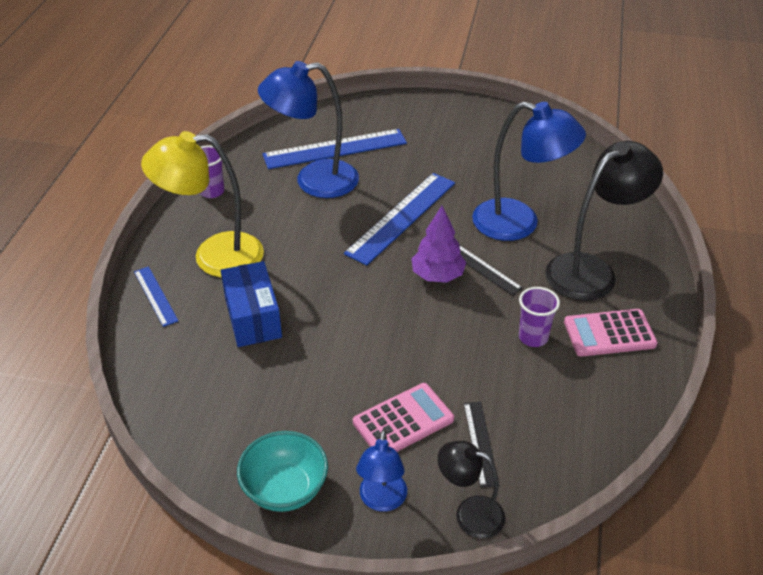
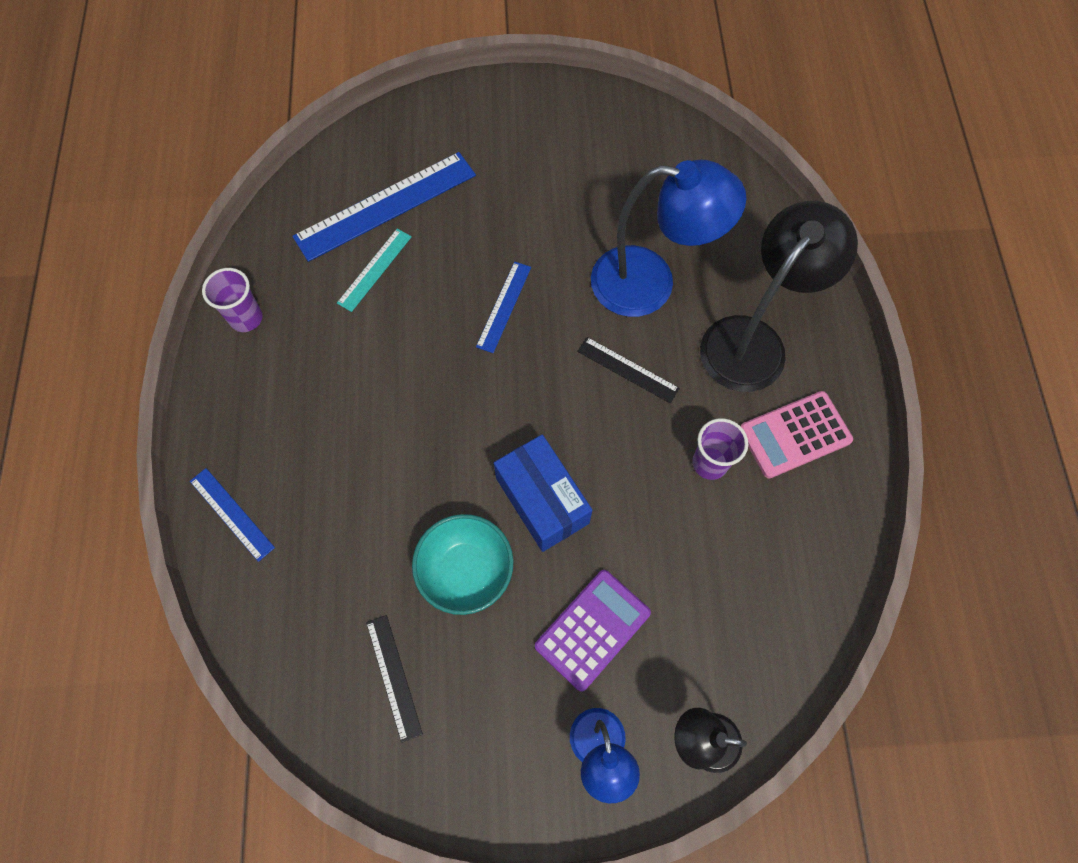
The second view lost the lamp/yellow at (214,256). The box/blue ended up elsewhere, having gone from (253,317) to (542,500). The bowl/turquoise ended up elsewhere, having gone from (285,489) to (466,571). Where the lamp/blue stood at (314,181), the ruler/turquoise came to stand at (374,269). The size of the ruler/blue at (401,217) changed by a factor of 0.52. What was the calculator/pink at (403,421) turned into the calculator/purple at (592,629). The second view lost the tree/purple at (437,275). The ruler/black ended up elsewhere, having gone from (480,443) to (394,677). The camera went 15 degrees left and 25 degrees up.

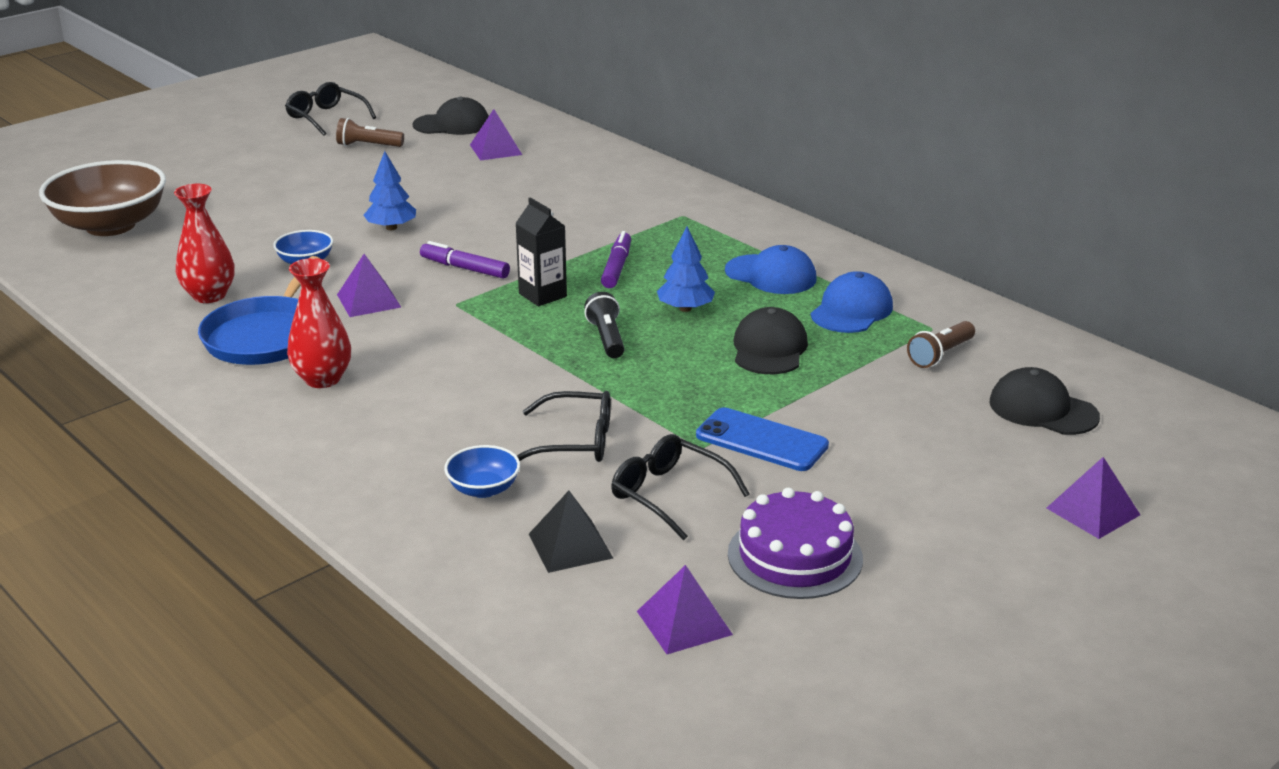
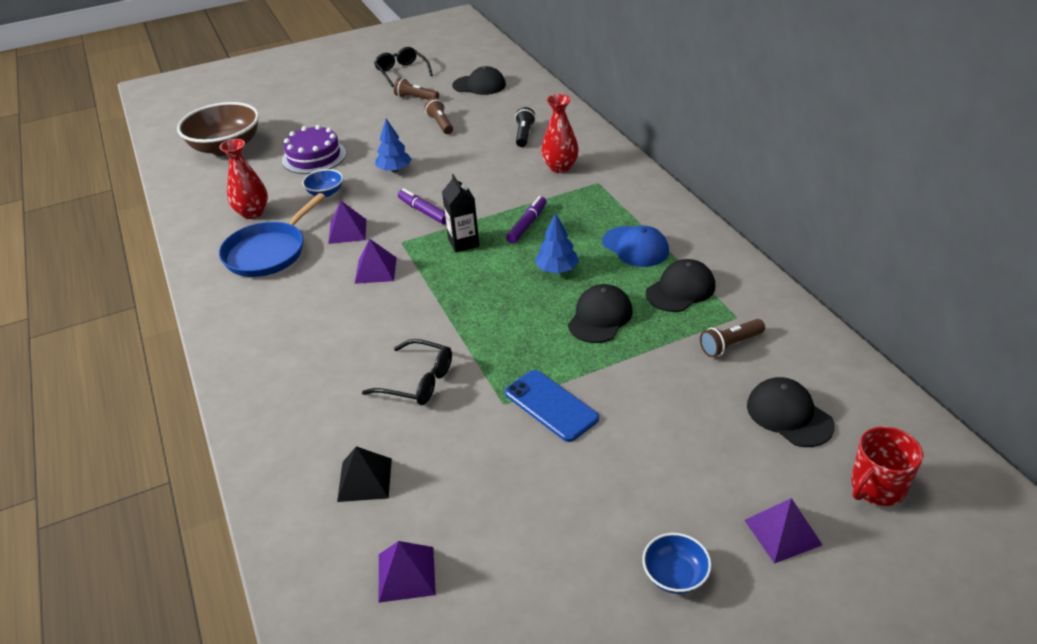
The vase/red ended up elsewhere, having gone from (322,379) to (560,167). The bowl/blue ended up elsewhere, having gone from (483,489) to (675,575). The pyramid/purple ended up elsewhere, having gone from (496,149) to (376,270). The flashlight/black ended up elsewhere, having gone from (607,338) to (524,135). The second view lost the glasses/black at (668,494). The cake/purple ended up elsewhere, having gone from (795,556) to (314,157). What was the cap/blue at (851,310) turned into the cap/black at (680,290). The second view gained the flashlight/brown at (440,124). The second view gained the mug/red at (877,487). The camera went 20 degrees right and 10 degrees up.

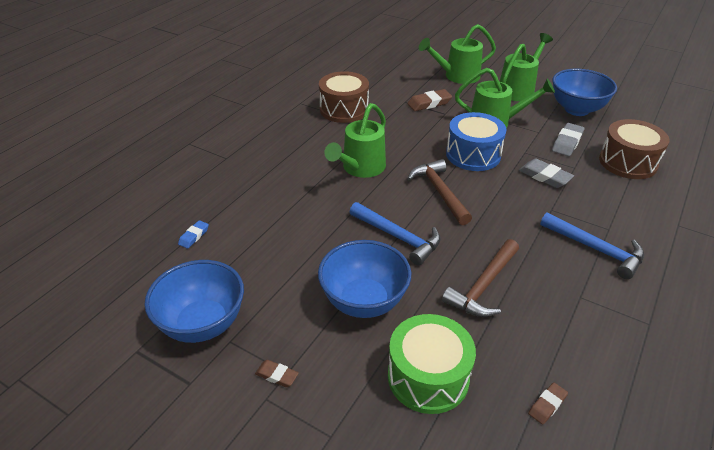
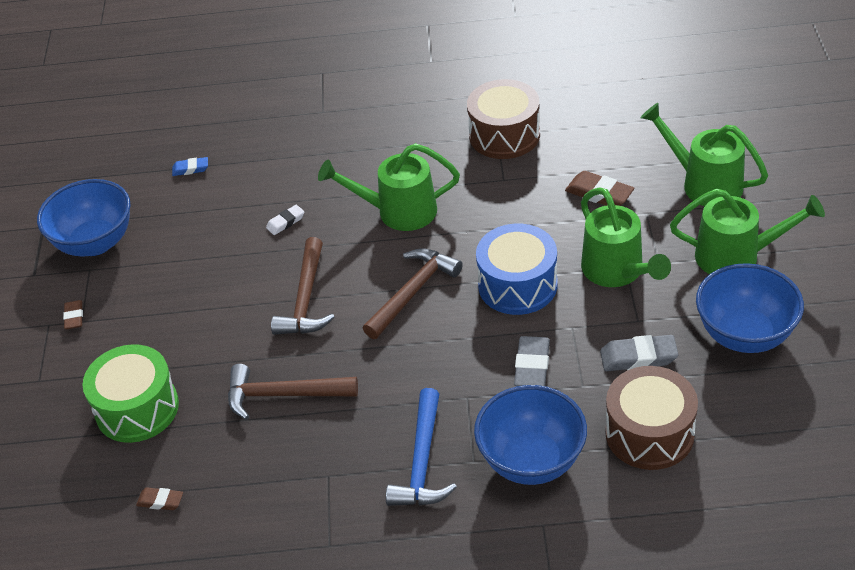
The bowl/blue ended up elsewhere, having gone from (364,301) to (531,461). What was the hammer/blue at (398,237) turned into the hammer/brown at (306,299). The second view gained the eraser/white at (285,222). The camera went 60 degrees right and 5 degrees up.

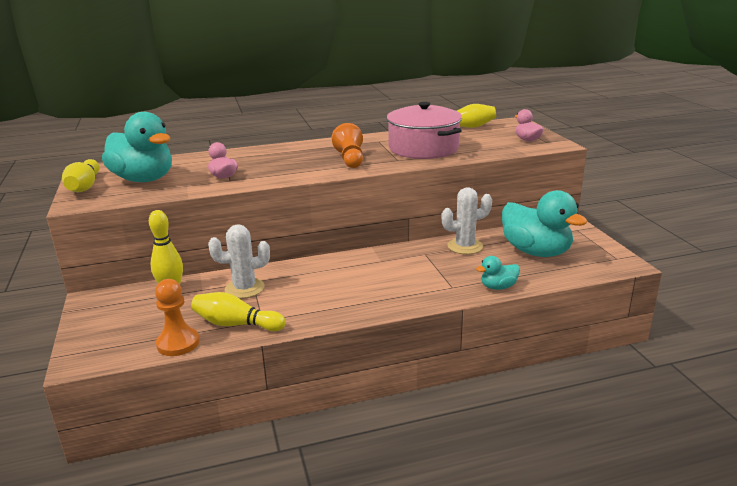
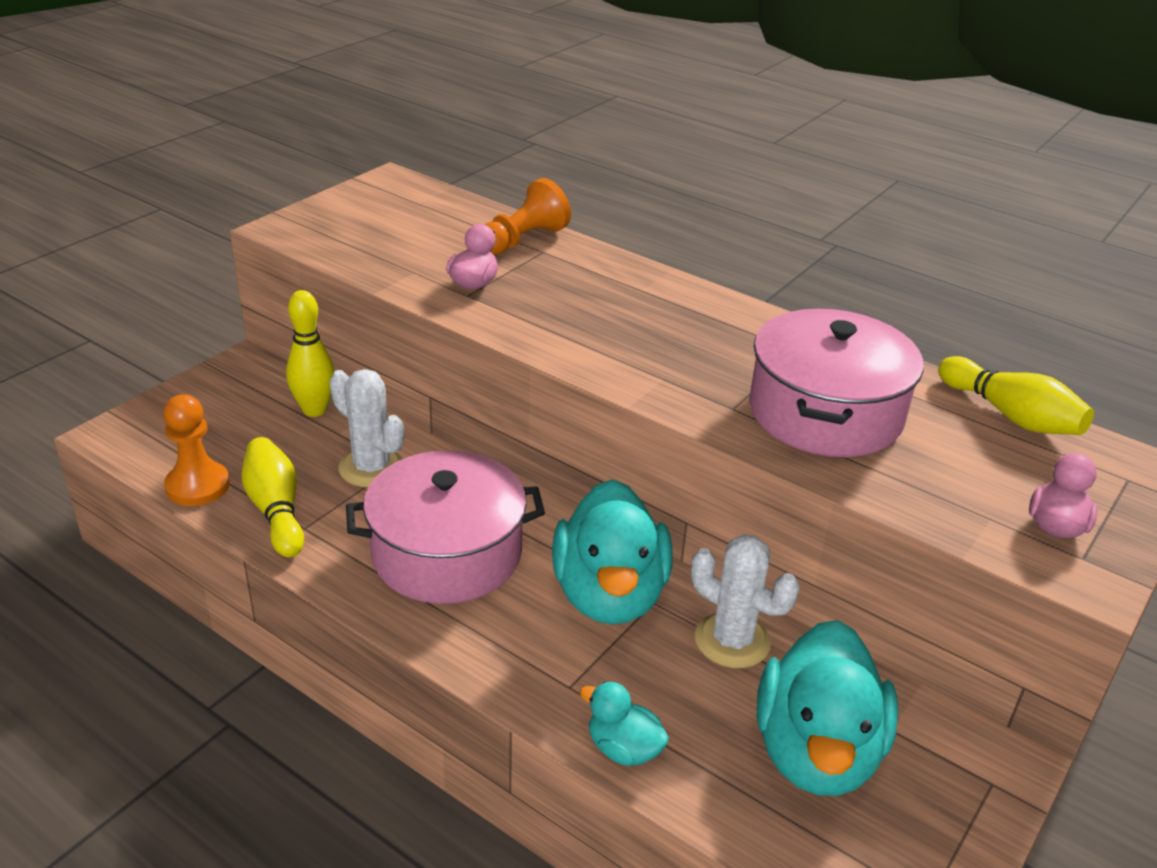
The second view lost the bowling pin/yellow at (84,186). The duck/turquoise ended up elsewhere, having gone from (144,179) to (609,594). The pawn/orange ended up elsewhere, having gone from (350,159) to (523,240). The second view gained the pot/pink at (447,553). The camera went 50 degrees right and 10 degrees up.

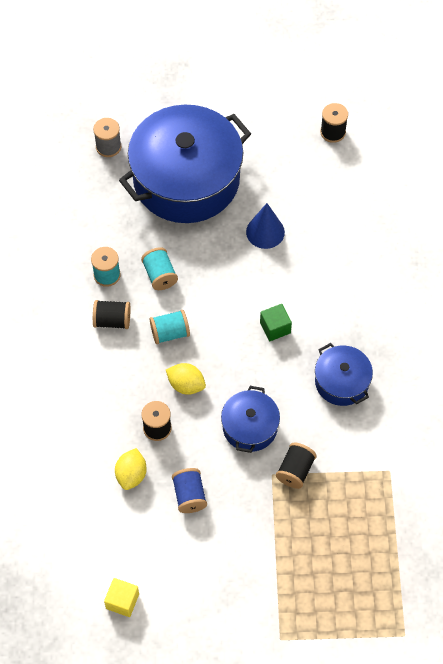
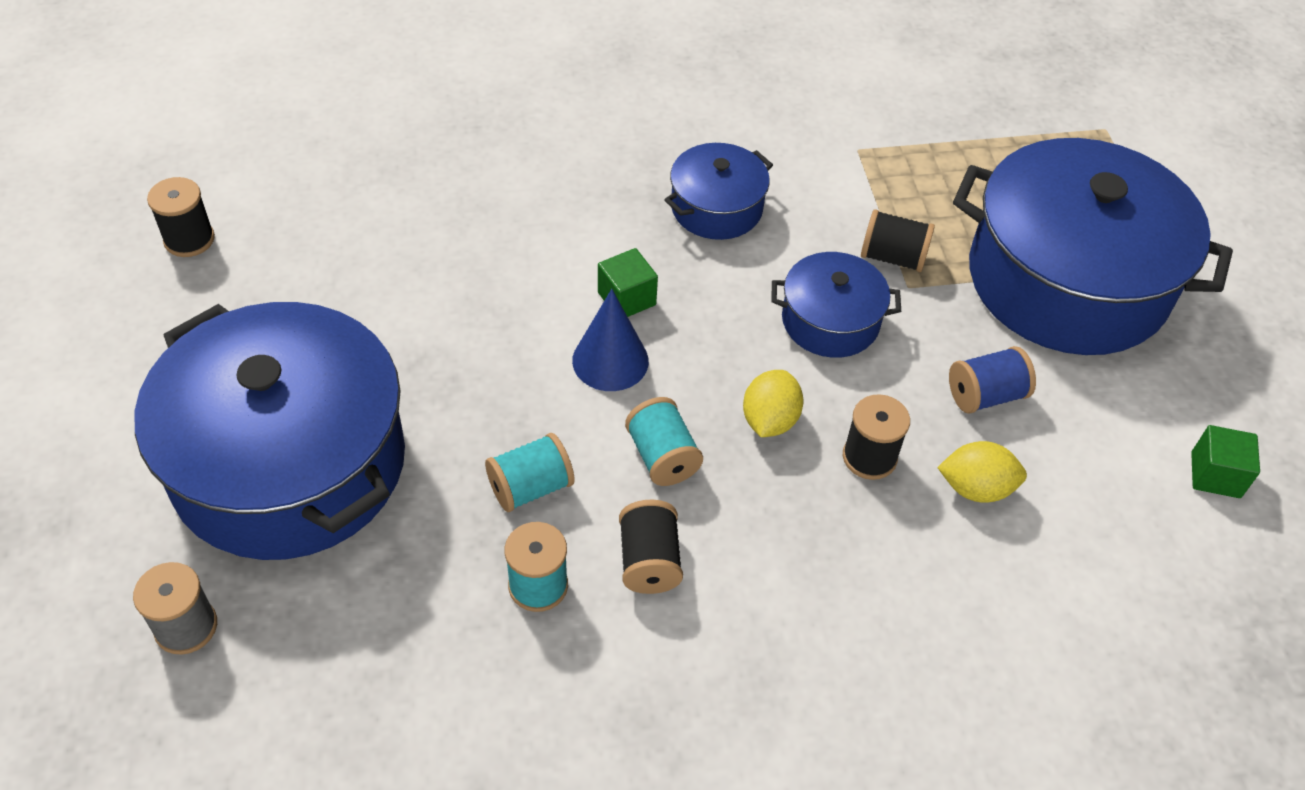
What was the cube/yellow at (122,601) turned into the cube/green at (1215,475). The cone/blue ended up elsewhere, having gone from (265,232) to (610,360). The second view gained the pot/blue at (1067,281). The camera went 100 degrees left and 10 degrees down.

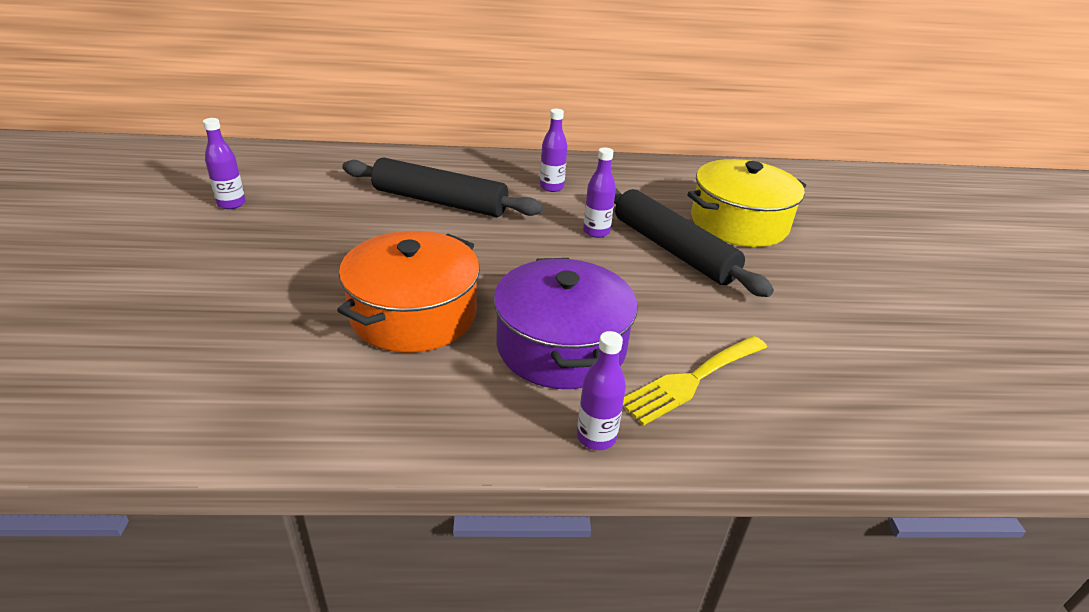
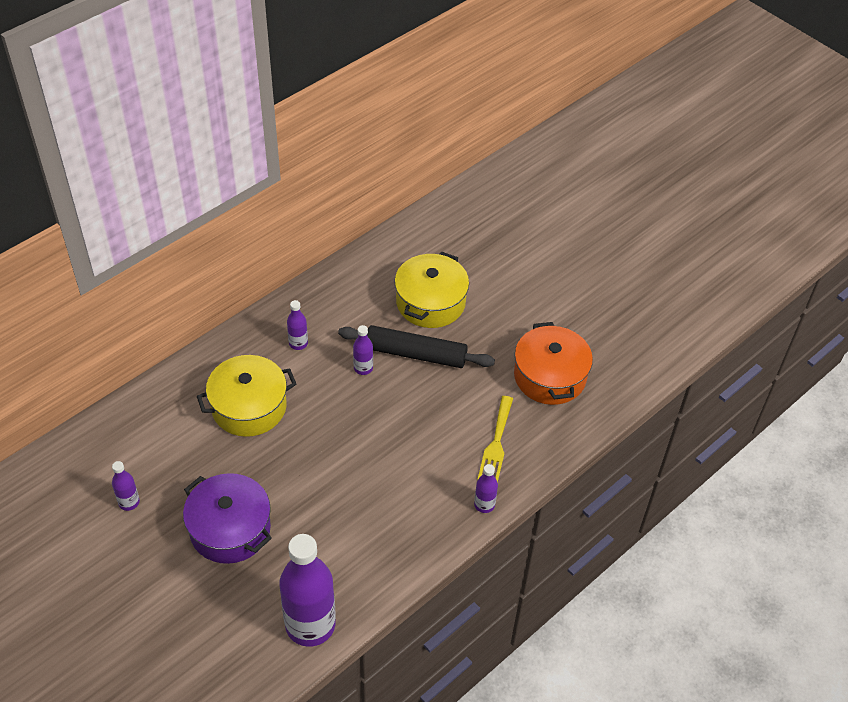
The pot/orange ended up elsewhere, having gone from (413,314) to (549,376). Where the rolling pin/black stood at (440,201), the pot/yellow came to stand at (249,407). The pot/purple ended up elsewhere, having gone from (561,346) to (230,529). The second view gained the bottle/purple at (310,625). The camera went 40 degrees left and 15 degrees up.

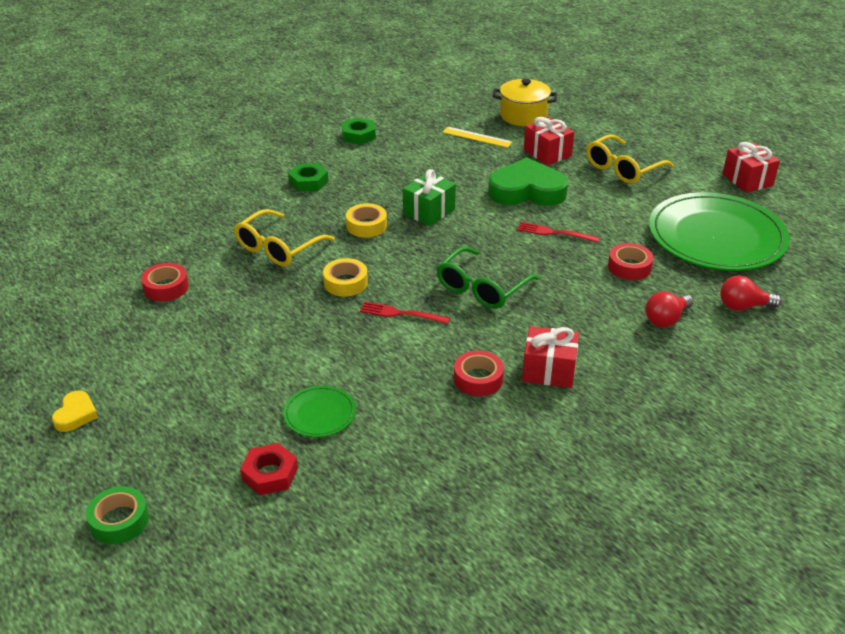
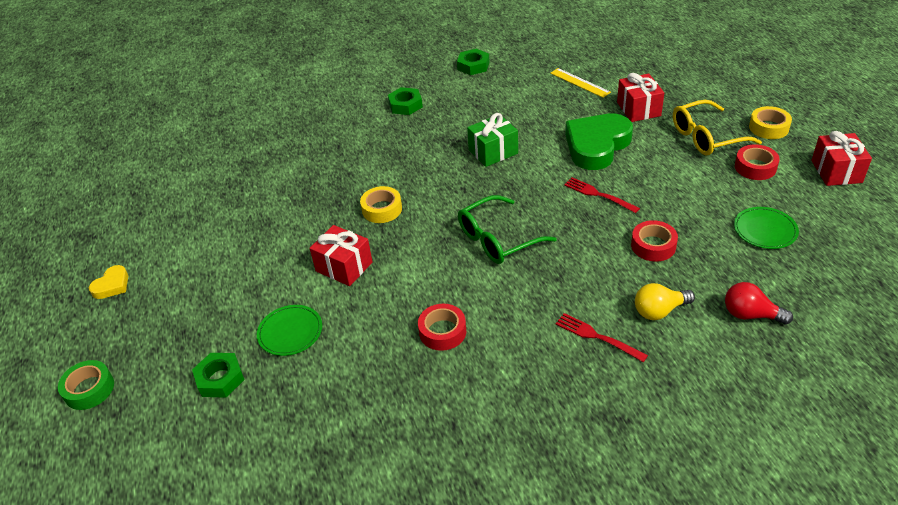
The tape/red ended up elsewhere, having gone from (166,287) to (755,167). The second view lost the glasses/yellow at (278,248). What was the nut/red at (270,474) turned into the nut/green at (220,379). The tape/yellow ended up elsewhere, having gone from (366,226) to (768,127). The fork/red ended up elsewhere, having gone from (401,314) to (597,337). The heart/green at (527,190) ended up facing another way, 75 degrees counterclockwise from before. The second view lost the pot/yellow at (523,116). The gift/red ended up elsewhere, having gone from (549,370) to (344,267). What was the light bulb/red at (666,319) turned into the light bulb/yellow at (659,311). The size of the plate/green at (716,237) changed by a factor of 0.43. The camera went 25 degrees right and 5 degrees up.

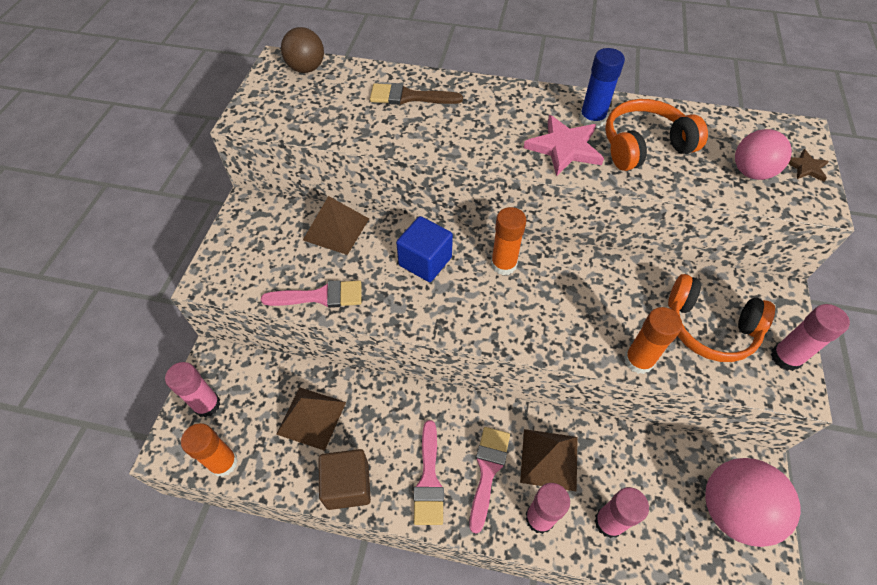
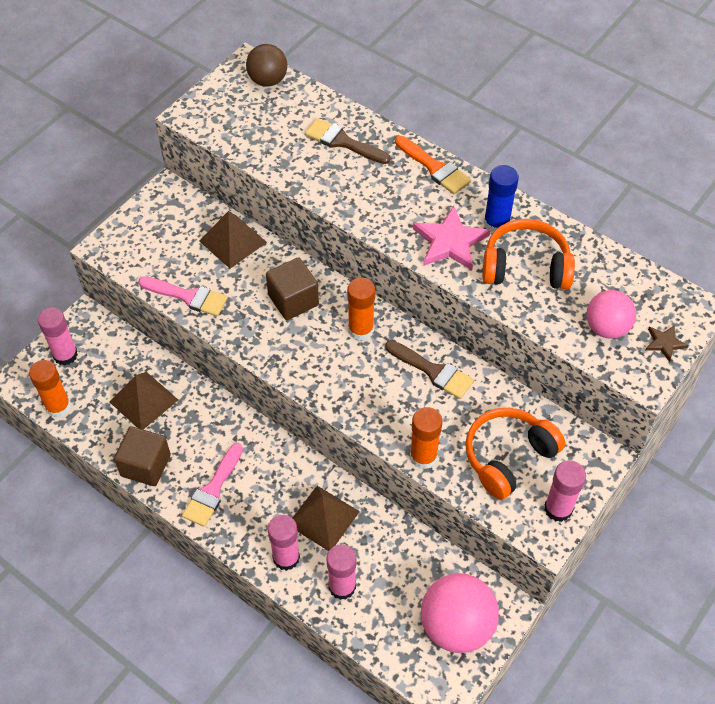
What was the cube/blue at (425,261) turned into the cube/brown at (293,300). The second view lost the brush/pink at (487,471). The headphones/orange at (709,328) ended up facing another way, 90 degrees clockwise from before. The second view gained the brush/brown at (433,371). The second view gained the brush/orange at (434,168). The camera went 25 degrees right and 0 degrees up.

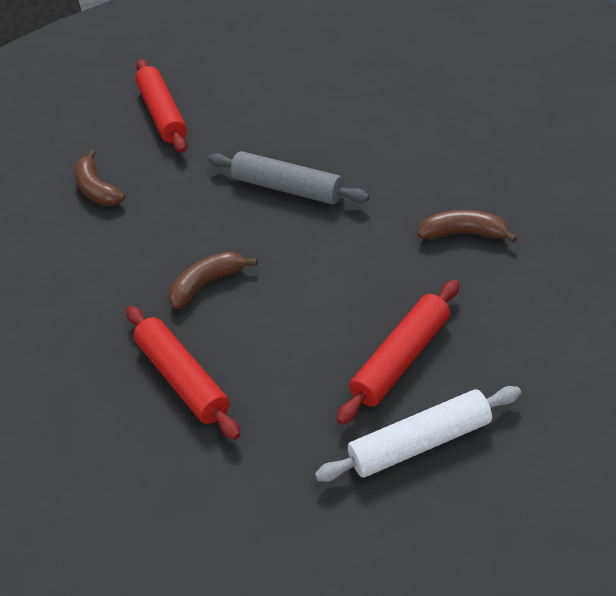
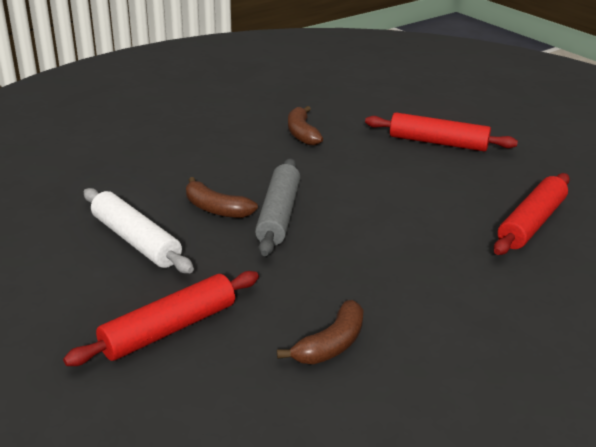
The banana/brown ended up elsewhere, having gone from (207,284) to (216,209). The rolling pin/white ended up elsewhere, having gone from (420,443) to (135,241). The camera went 115 degrees left and 15 degrees down.

